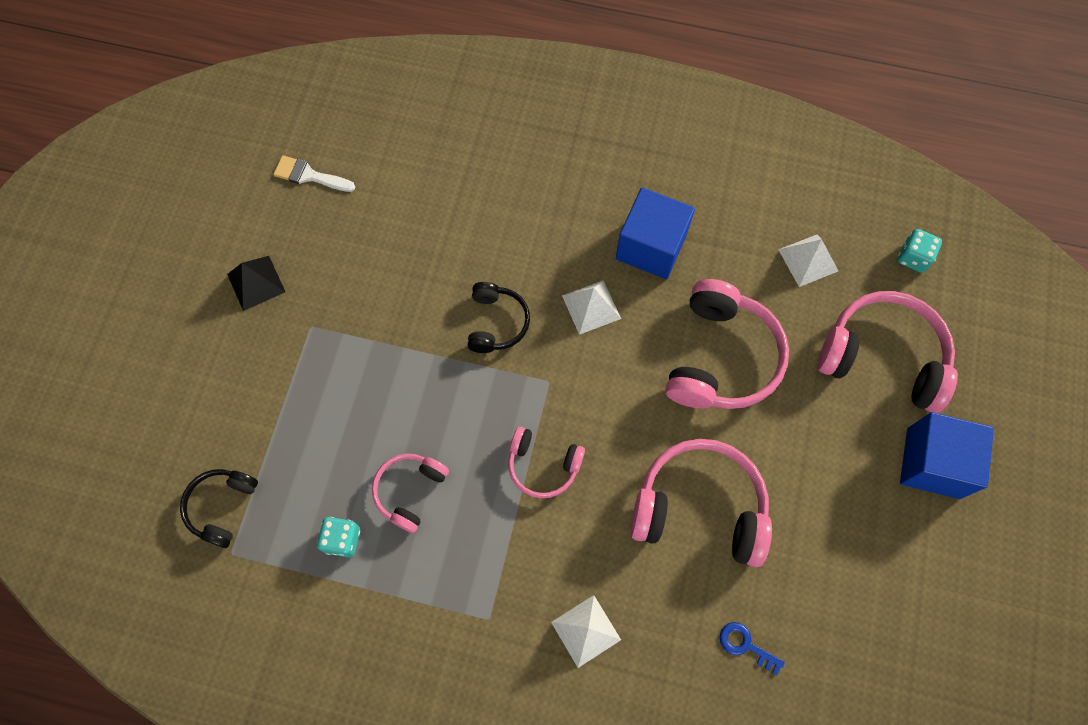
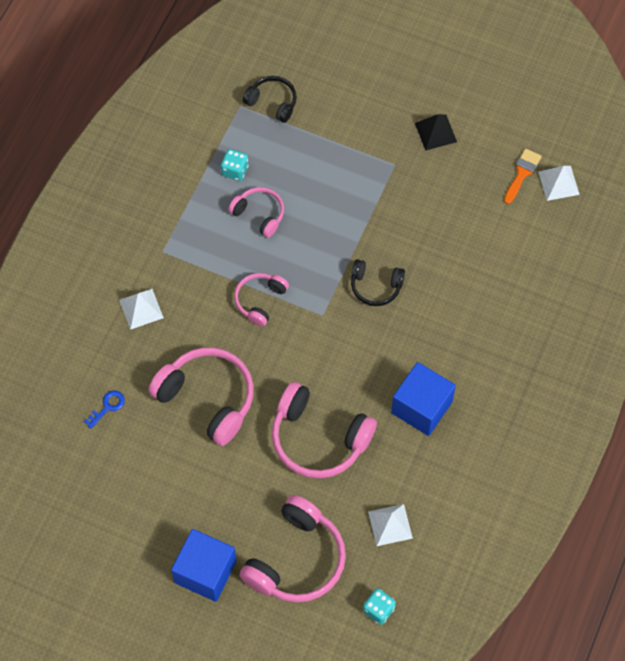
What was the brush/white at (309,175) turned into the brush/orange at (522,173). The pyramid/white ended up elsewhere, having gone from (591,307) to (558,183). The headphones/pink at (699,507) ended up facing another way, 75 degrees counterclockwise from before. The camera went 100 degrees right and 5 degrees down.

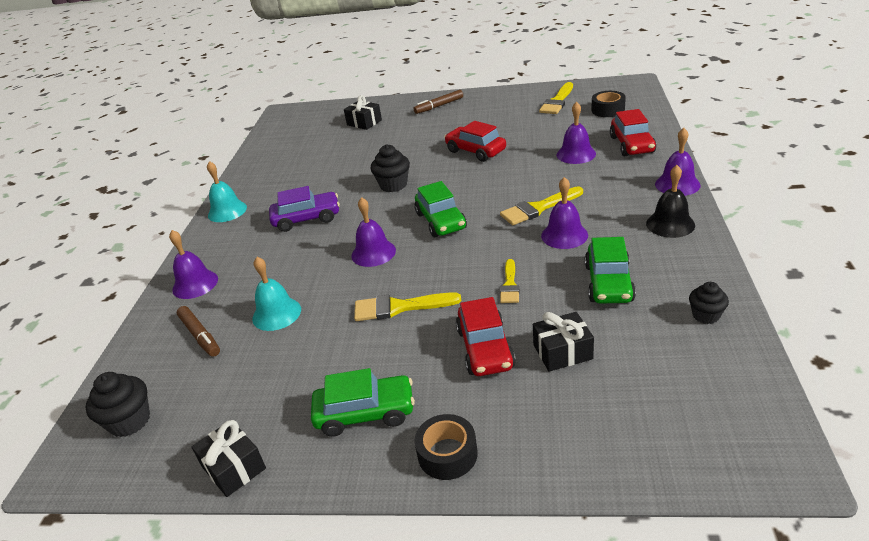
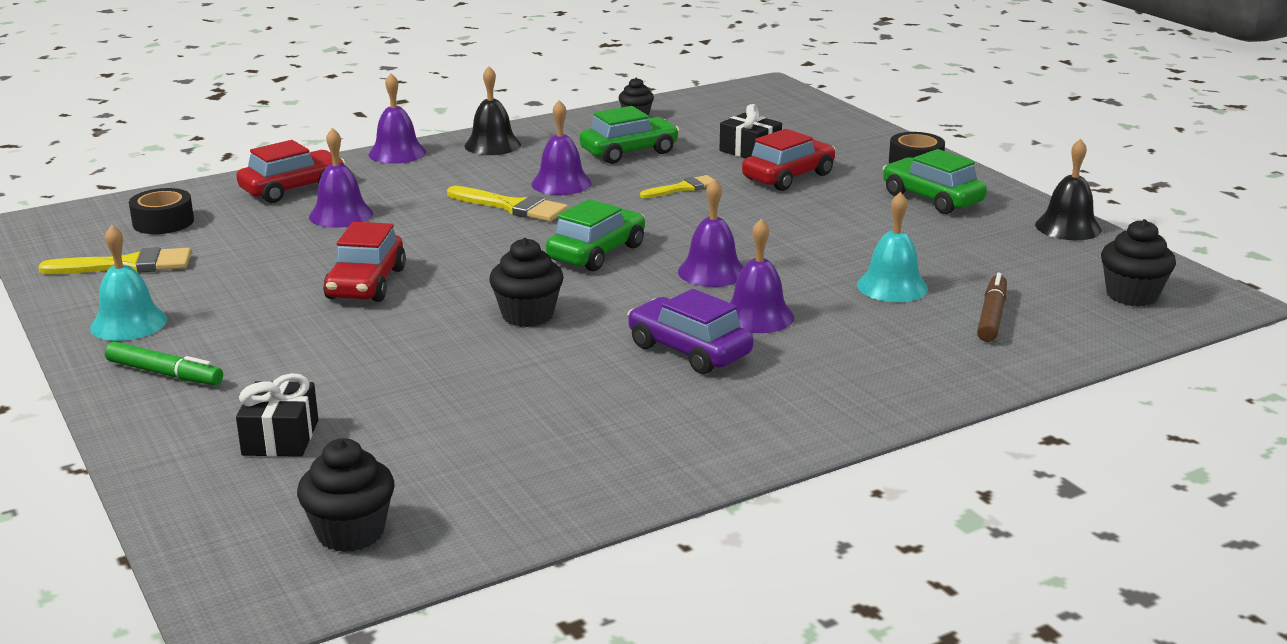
The bell/purple ended up elsewhere, having gone from (195,284) to (757,316). Where the gift/black stood at (234,468), the bell/black came to stand at (1068,227). The bell/turquoise ended up elsewhere, having gone from (227,211) to (129,323). The second view lost the brush/yellow at (399,307). What was the marker/brown at (439,106) turned into the marker/green at (165,373). The second view gained the cupcake/black at (350,533). The camera went 130 degrees left and 10 degrees down.

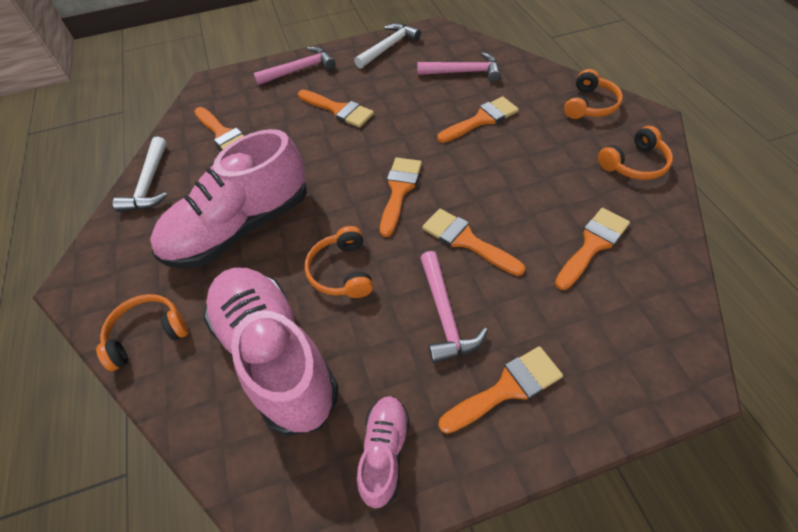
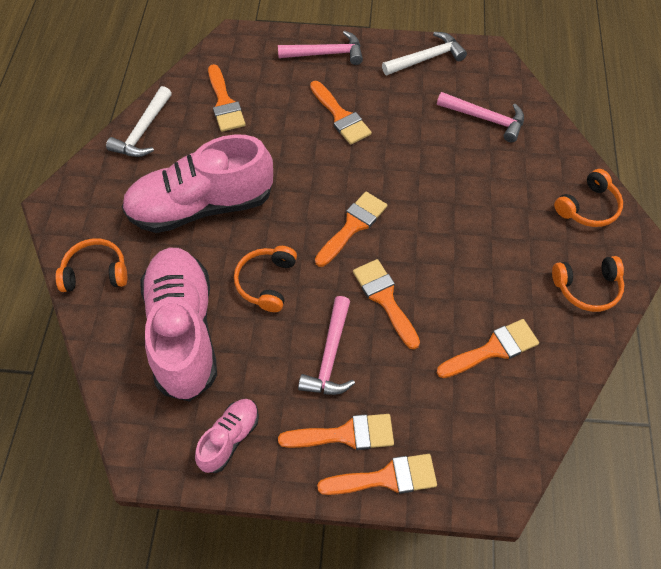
The brush/orange ended up elsewhere, having gone from (481,119) to (386,477). The camera went 20 degrees right and 5 degrees up.

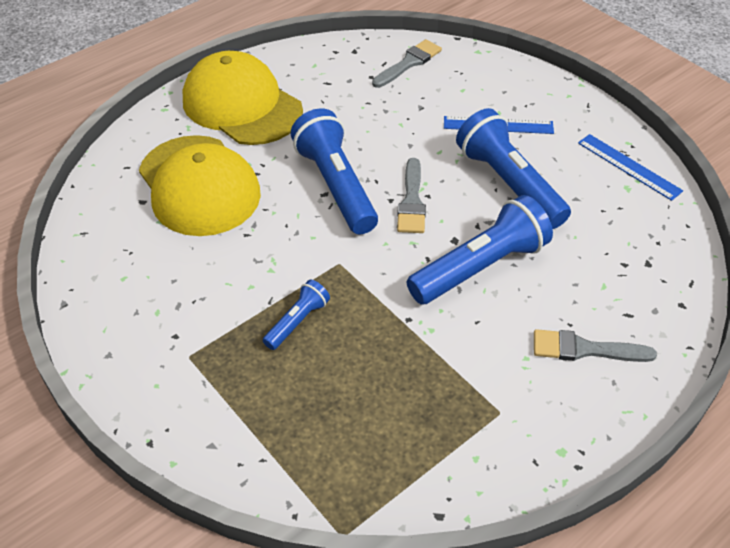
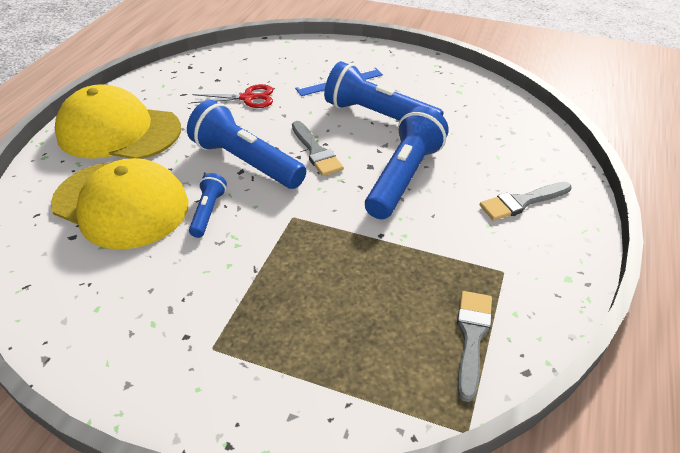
The flashlight/blue ended up elsewhere, having gone from (297,322) to (208,212). The brush/grey ended up elsewhere, having gone from (409,63) to (472,337). The second view lost the ruler/blue at (629,166). The second view gained the scissors/red at (248,98). The camera went 30 degrees left and 5 degrees down.

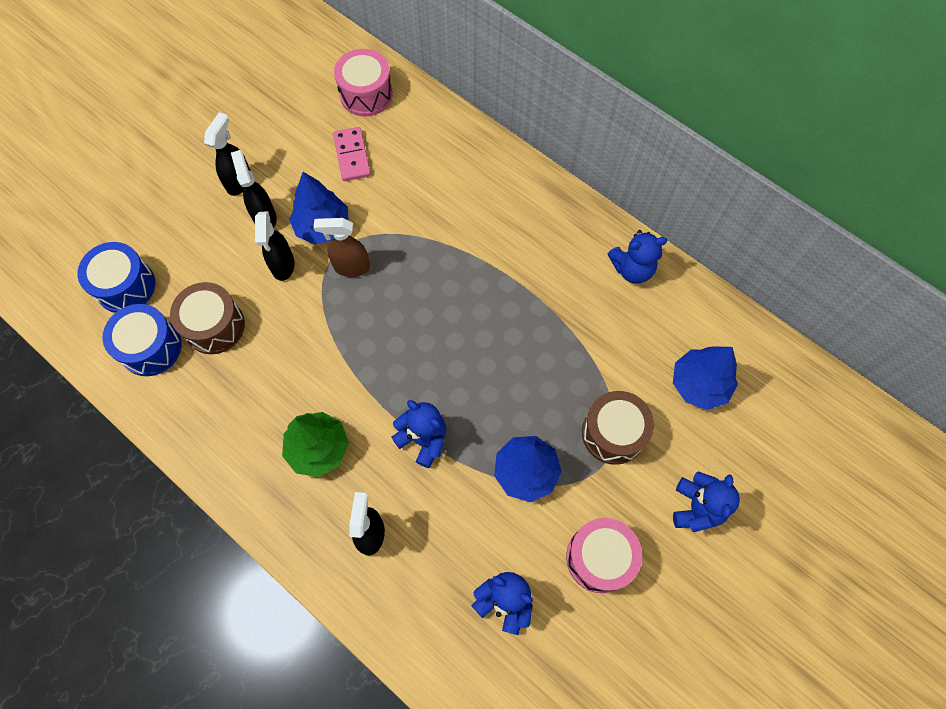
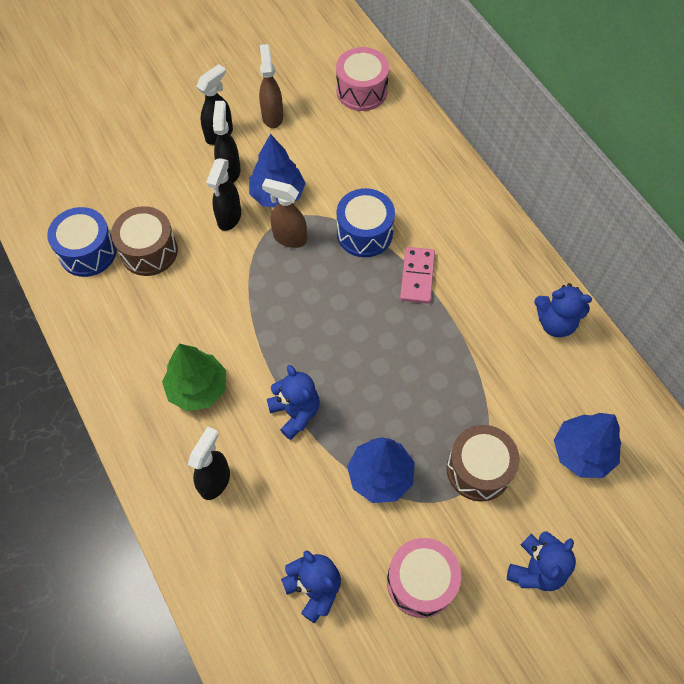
The drum/blue ended up elsewhere, having gone from (125,286) to (364,233). The domino/pink ended up elsewhere, having gone from (352,156) to (417,276). The second view gained the spray bottle/brown at (272,116). The camera went 20 degrees right and 5 degrees down.

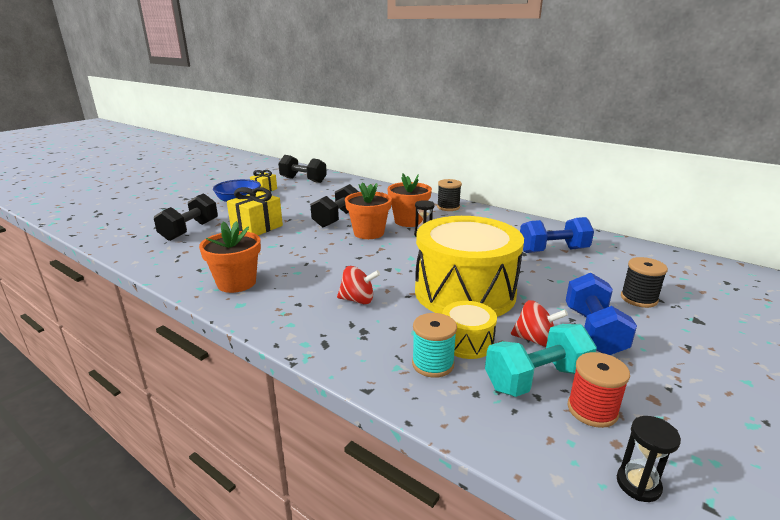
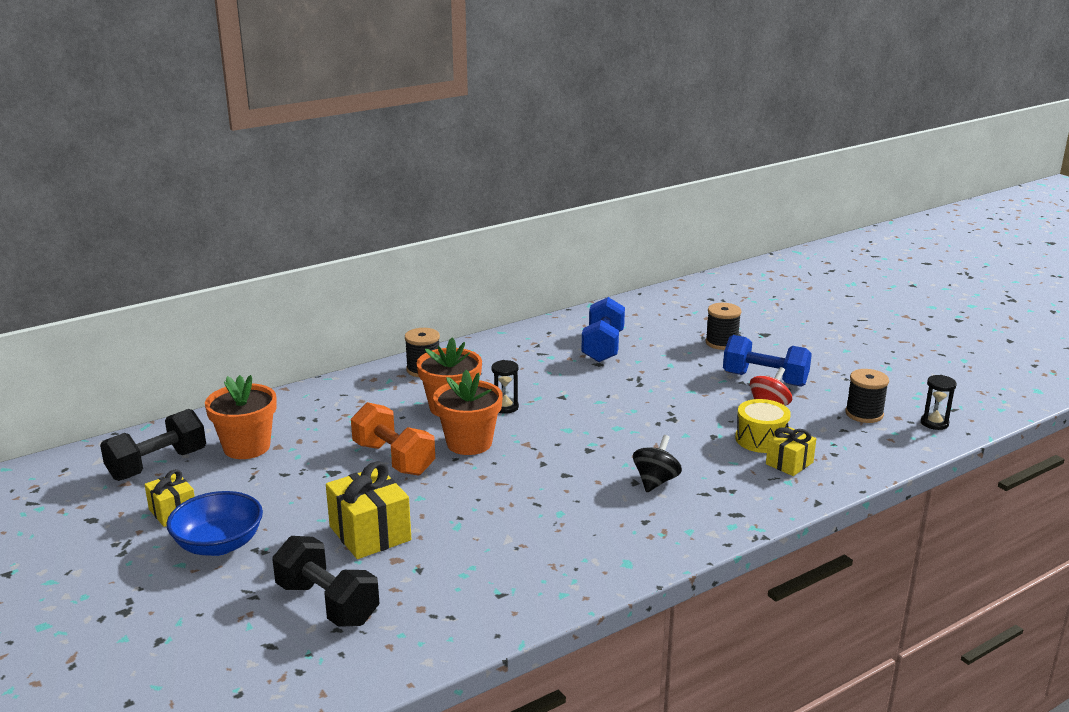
The flower pot/orange ended up elsewhere, having gone from (236,283) to (247,447). What was the dumbbell/black at (337,219) turned into the dumbbell/orange at (394,459). What was the spinning top/red at (358,300) turned into the spinning top/black at (655,481). Where the spool/turquoise stood at (433,364), the gift/yellow came to stand at (789,463). The second view lost the drum/yellow at (464,292). The second view lost the dumbbell/turquoise at (536,379). What was the spool/red at (592,410) turned into the spool/black at (864,414). The camera went 70 degrees left and 0 degrees up.

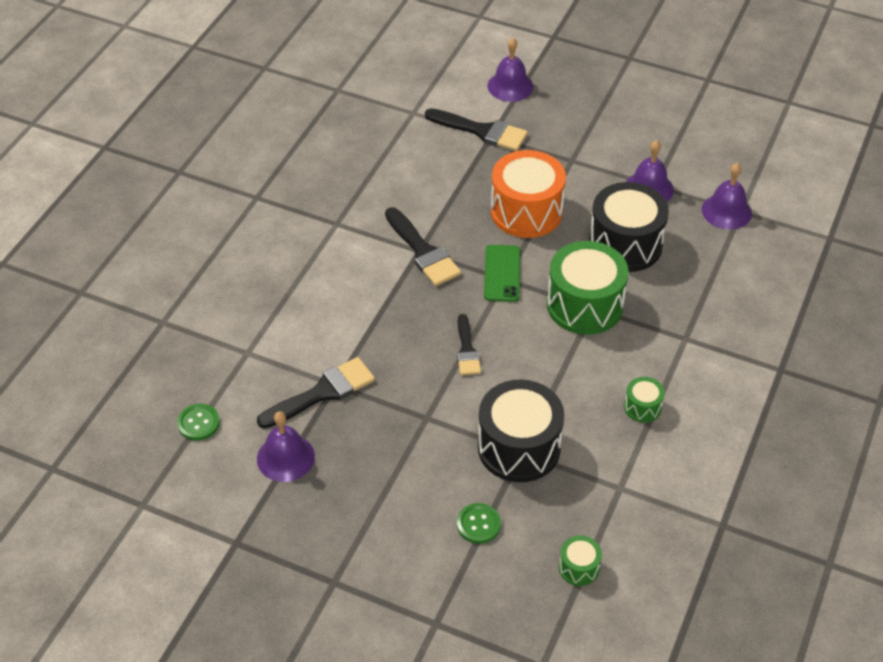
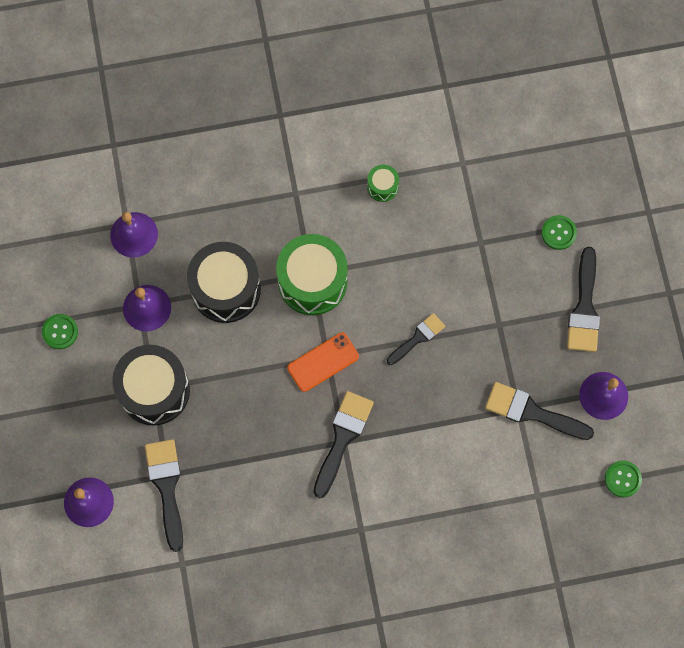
The drum/black ended up elsewhere, having gone from (519,447) to (154,390). What was the phone/green at (502,273) turned into the phone/orange at (323,362). The second view lost the drum/orange at (526,211). The second view lost the drum/green at (579,568). The second view gained the button/green at (60,332). The second view gained the brush/black at (584,307). The camera went 125 degrees left and 25 degrees up.

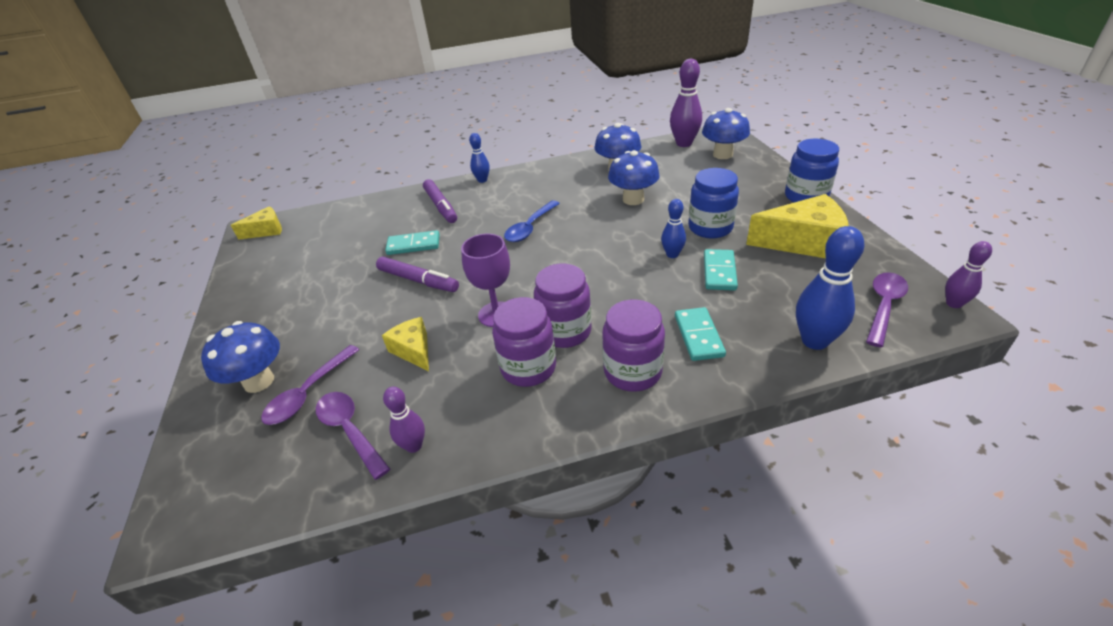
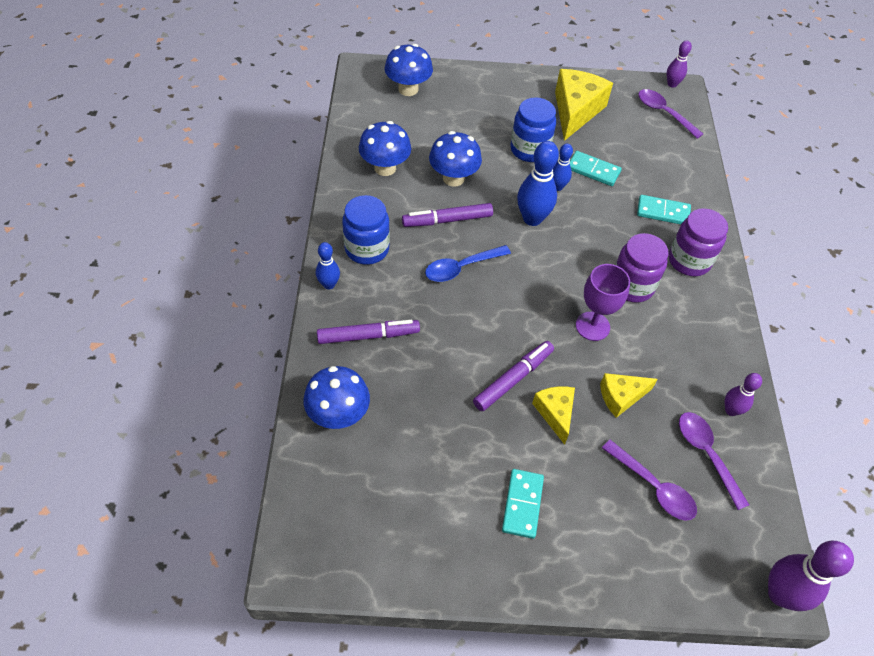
The mushroom/blue ended up elsewhere, having gone from (259,381) to (338,415). The cheese/yellow ended up elsewhere, having gone from (266,230) to (555,413). The spoon/purple at (350,431) ended up facing another way, 90 degrees clockwise from before. The domino/turquoise ended up elsewhere, having gone from (413,245) to (522,504). The second view lost the jar/purple at (528,368). The spoon/blue at (530,227) ended up facing another way, 105 degrees clockwise from before. The bowling pin/purple ended up elsewhere, having gone from (684,143) to (780,594). The jar/blue ended up elsewhere, having gone from (806,197) to (367,249). The bowling pin/blue ended up elsewhere, having gone from (814,341) to (532,219). The second view gained the marker/purple at (447,220). The camera went 80 degrees left and 15 degrees up.

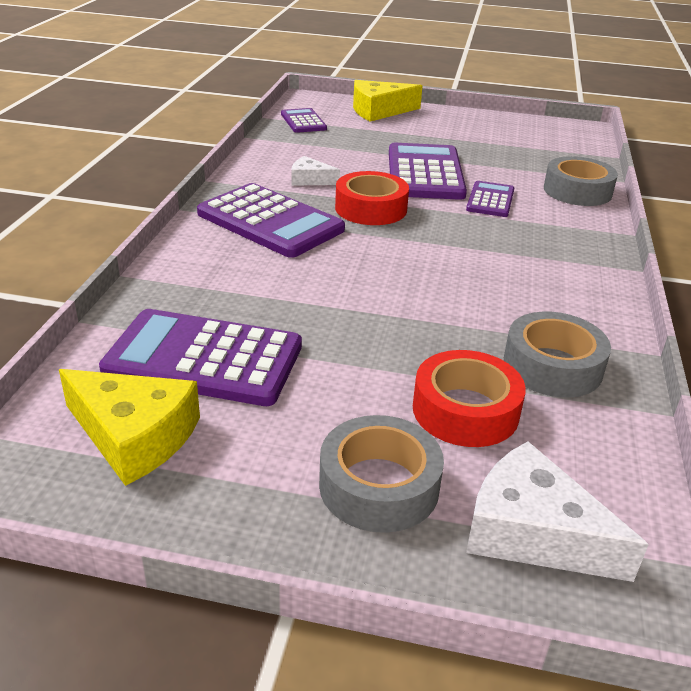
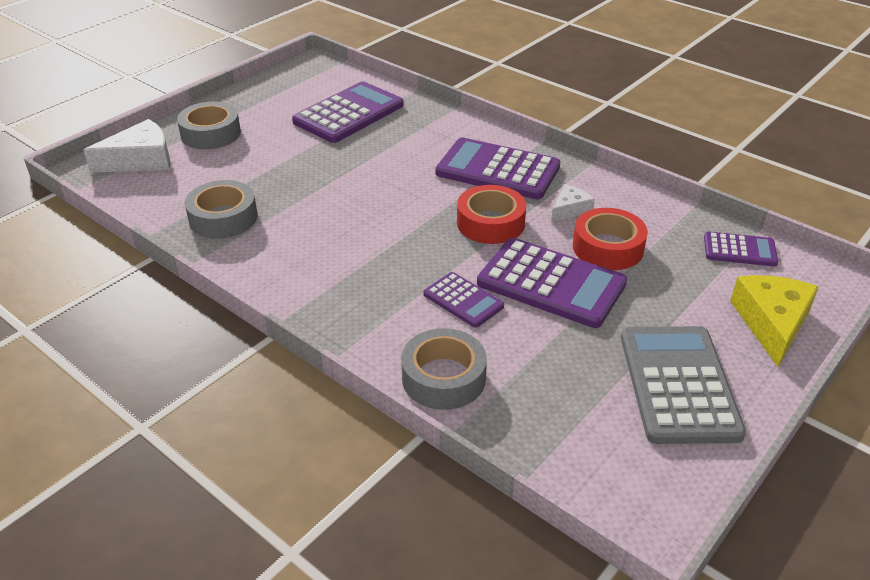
The second view lost the cheese/yellow at (134,436). The calculator/purple at (270,222) ended up facing another way, 45 degrees clockwise from before. The tape/red ended up elsewhere, having gone from (465,410) to (608,247). The second view gained the calculator/grey at (678,384). The camera went 120 degrees right and 5 degrees up.

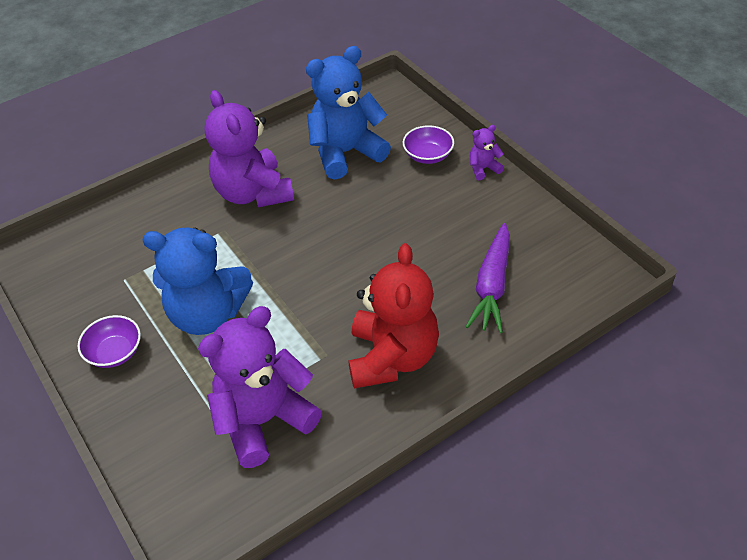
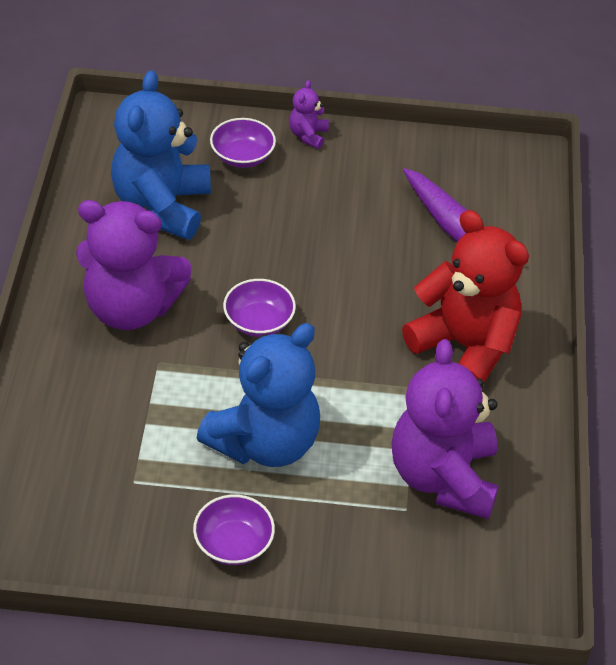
The second view gained the bowl/purple at (259,321). The camera went 55 degrees left and 0 degrees up.

